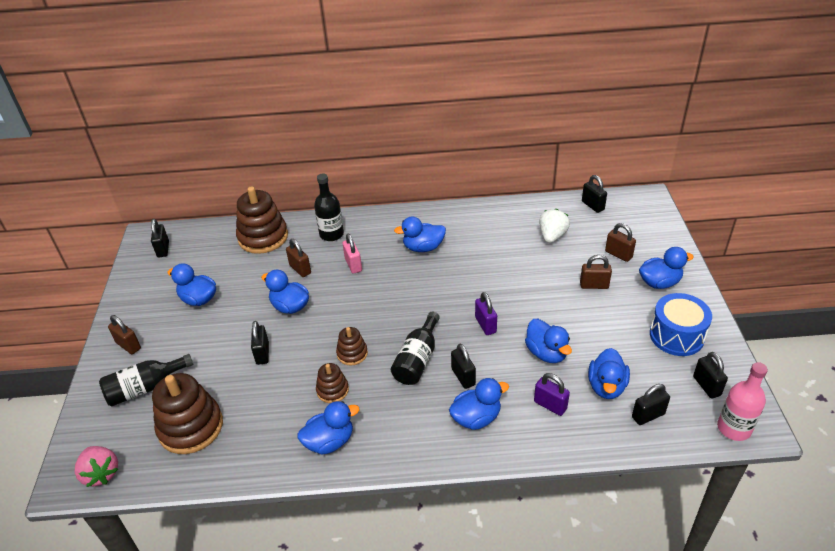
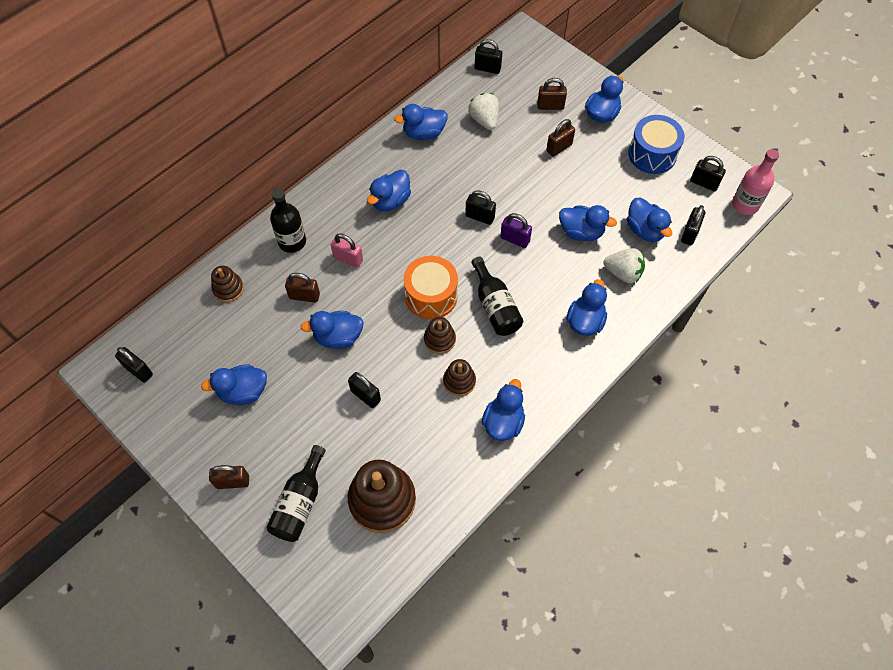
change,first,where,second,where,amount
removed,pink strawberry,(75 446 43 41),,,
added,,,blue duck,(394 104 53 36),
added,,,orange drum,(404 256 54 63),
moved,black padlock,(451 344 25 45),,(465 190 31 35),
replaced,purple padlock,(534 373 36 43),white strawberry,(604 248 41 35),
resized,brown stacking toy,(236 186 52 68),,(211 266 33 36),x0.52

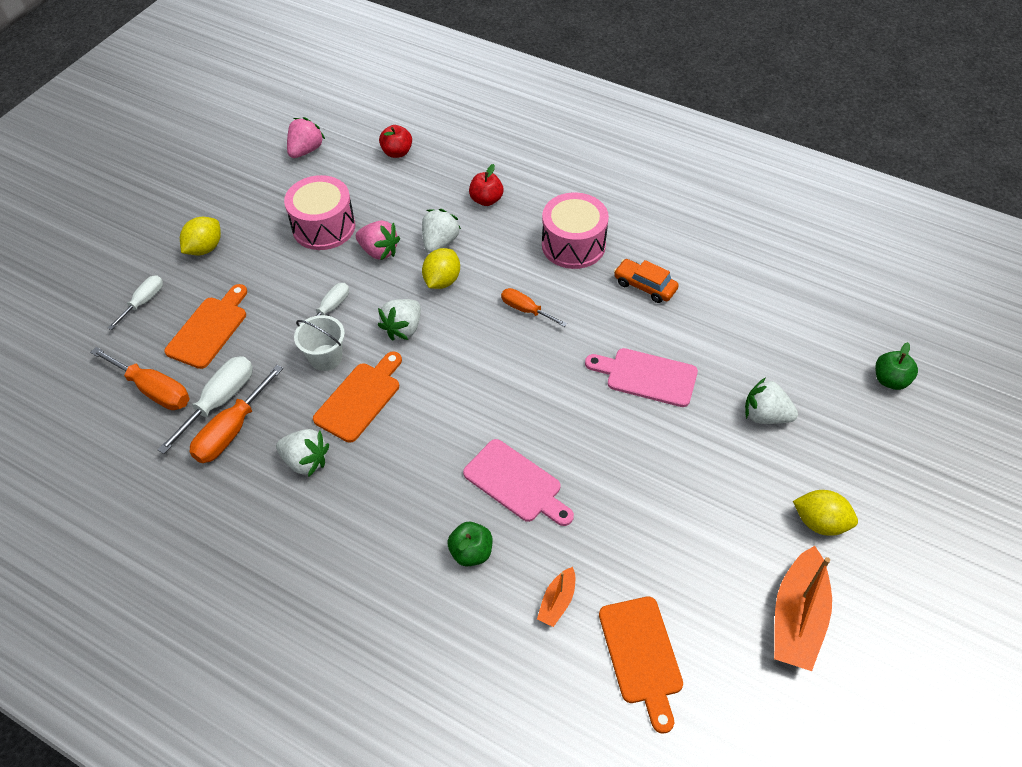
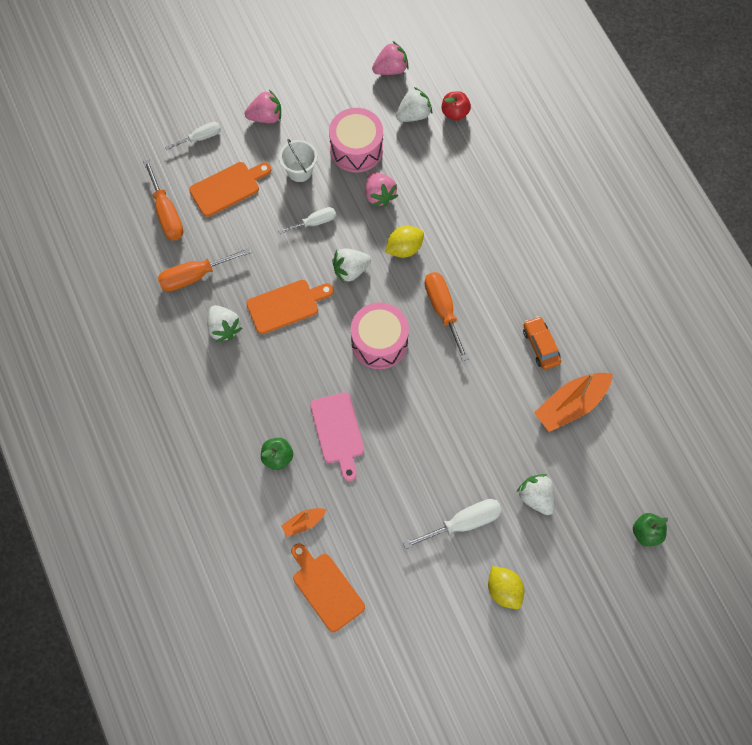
change,first,where,second,where,amount
removed,red apple,(469 164 35 42),,,
removed,pink cutting board,(585 348 113 59),,,
moved,white screwdriver,(157 356 96 98),,(403 499 99 50),
moved,white bucket,(294 315 51 56),,(279 139 38 43),
moved,white strawberry,(422 209 39 44),,(396 87 36 35),
moved,pink drum,(542 192 67 77),,(351 302 58 67),
moved,orange boat,(774 546 58 125),,(534 373 79 59),
replaced,yellow lemon,(180 217 41 39),pink strawberry,(245 90 36 33),
turned,orange cutting board,(599 597 84 136),,(291 543 74 89),120 degrees clockwise
resized,orange screwdriver,(501 288 66 39),,(425 272 44 89),x1.57

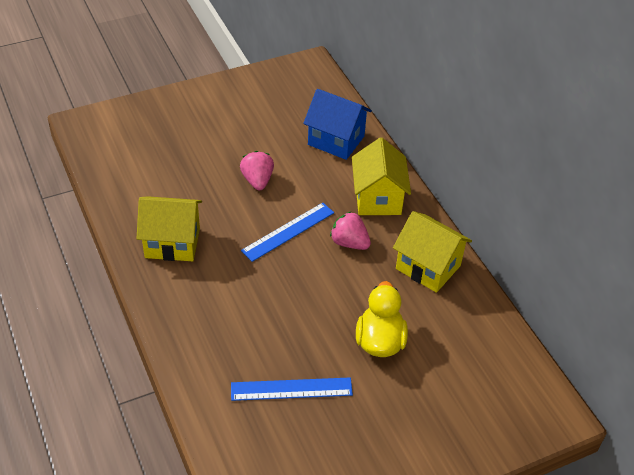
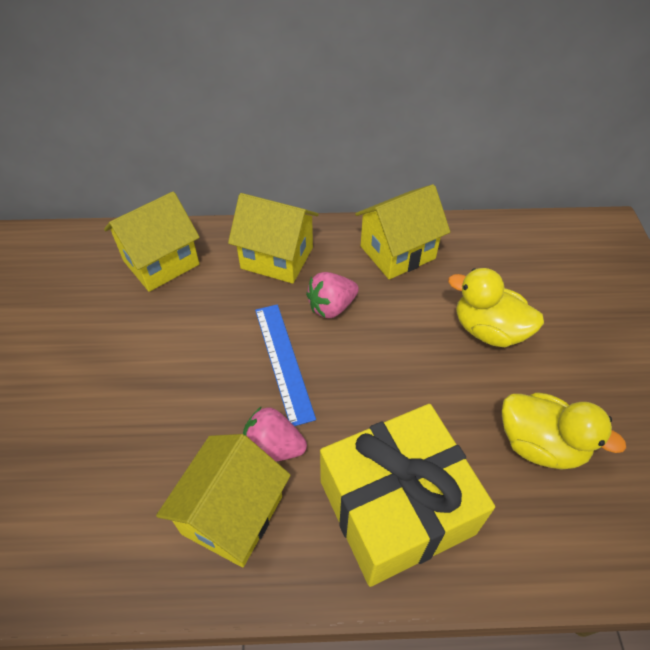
change,first,where,second,where,amount
added,,,yellow gift,(320 404 175 183),
moved,pink strawberry,(240 151 34 39),,(243 406 64 55),
replaced,blue ruler,(231 377 122 24),yellow duck,(502 392 124 77),
recoloured,blue house,(303 89 69 71),yellow house,(104 192 96 100),

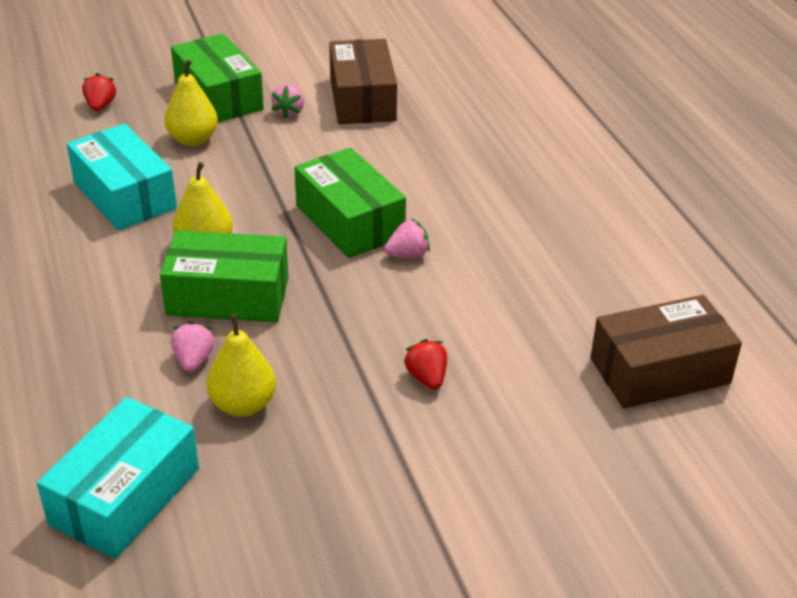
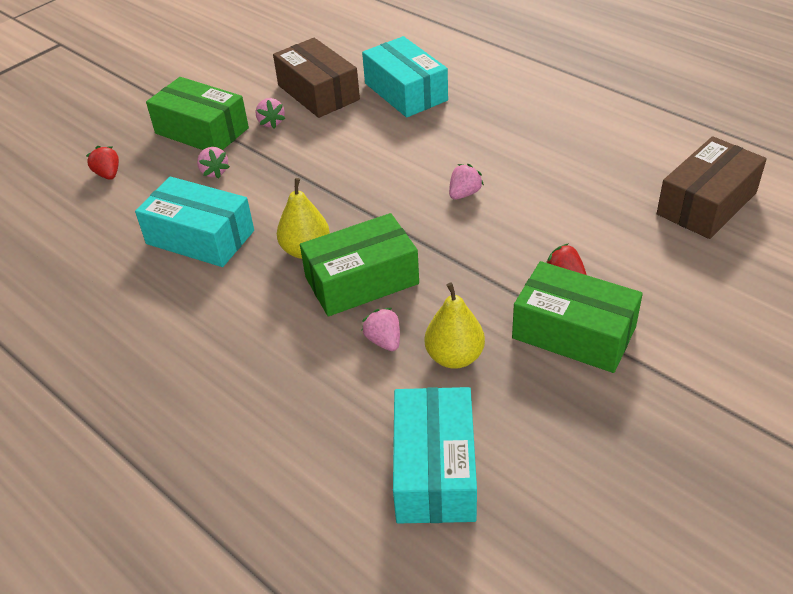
change,first,where,second,where,amount
added,,,turquoise box,(362 36 86 82),
moved,green box,(294 147 112 111),,(512 261 131 112),
replaced,yellow pear,(164 60 54 86),pink strawberry,(197 147 33 32),

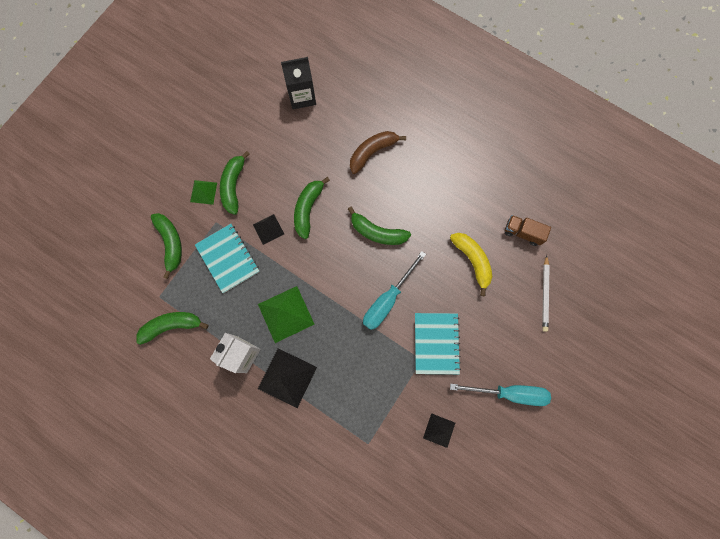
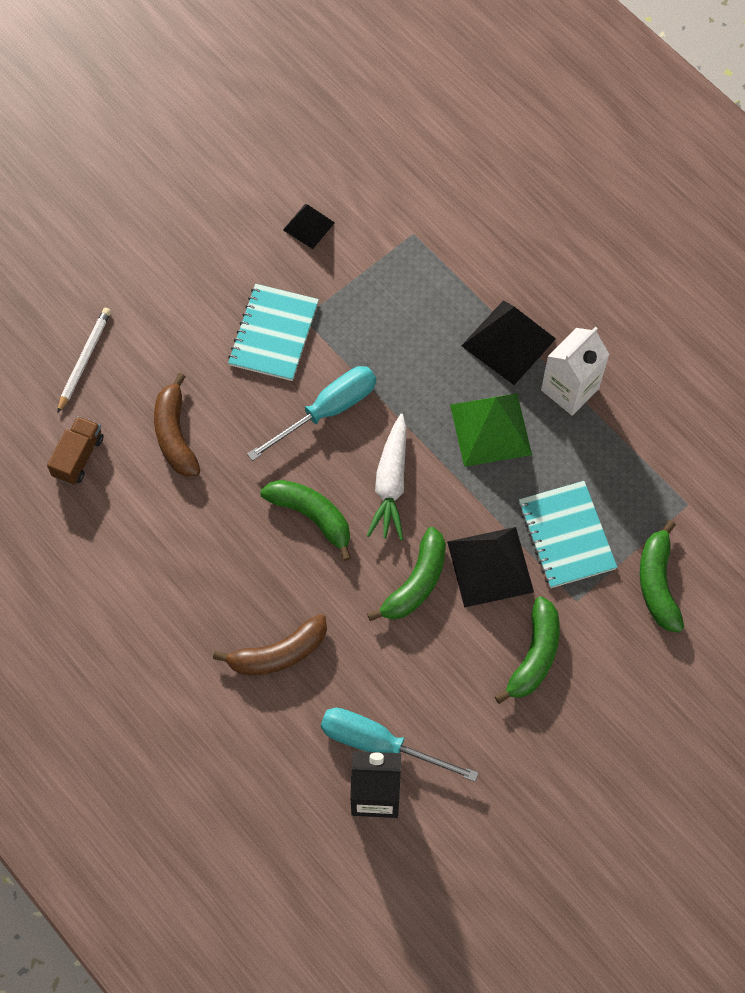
change,first,where,second,where,amount
removed,green banana,(136 312 72 33),,,
removed,green pyramid,(190 180 27 25),,,
added,,,white carrot,(367 414 40 126),
moved,turquoise screwdriver,(450 384 101 22),,(321 708 158 74),
recoloured,yellow banana,(450 233 42 63),brown banana,(154 373 46 104),
turned,brown truck,(505 215 46 31),,(47 416 57 69),105 degrees counterclockwise
resized,black pyramid,(253 214 31 31),,(447 527 87 81),x1.76

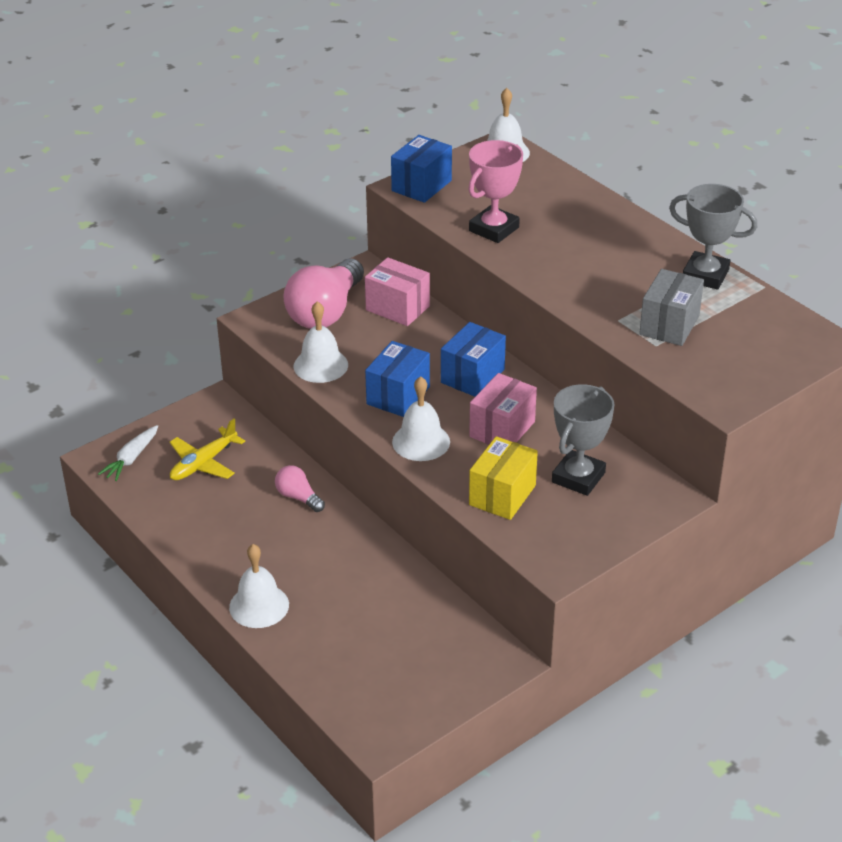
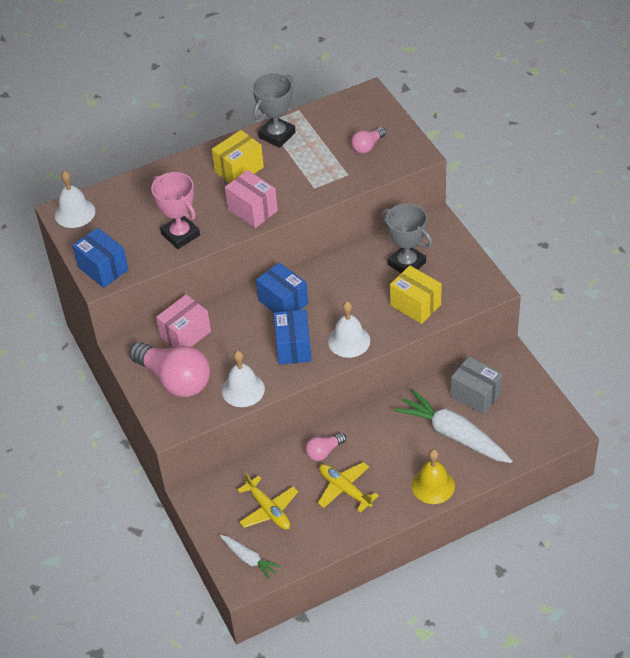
change,first,where,second,where,amount
added,,,yellow box,(212 130 52 53),
added,,,yellow plane,(318 462 61 51),
added,,,pink light bulb,(351 127 35 27),
added,,,white carrot,(394 389 118 74),
moved,pink box,(469 373 68 72),,(225 170 53 58),
moved,grey box,(639 269 65 77),,(451 356 52 59),
recoloured,white bell,(229 544 60 84),yellow bell,(411 449 44 55),
turned,blue box,(365 341 65 76),,(274 309 38 56),45 degrees clockwise

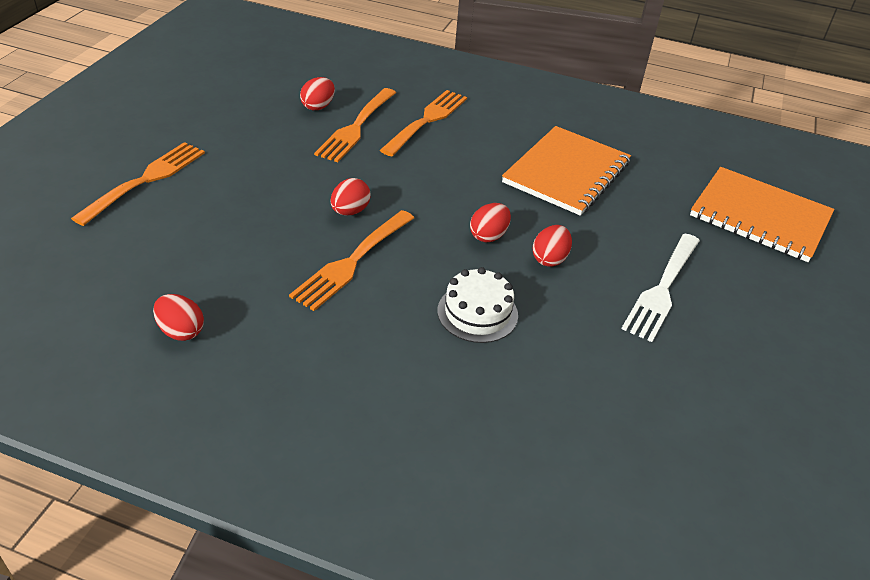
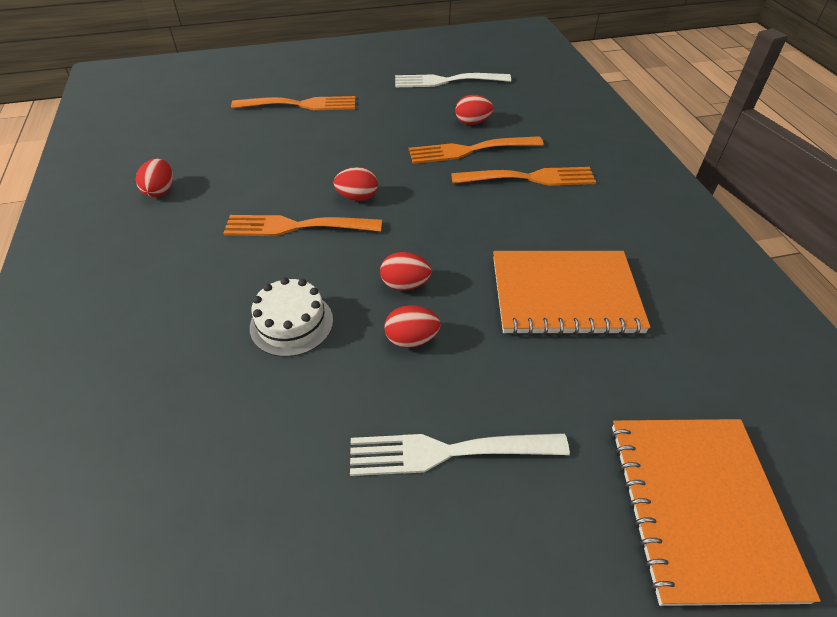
change,first,where,second,where,amount
added,,,white fork,(395 73 116 14),

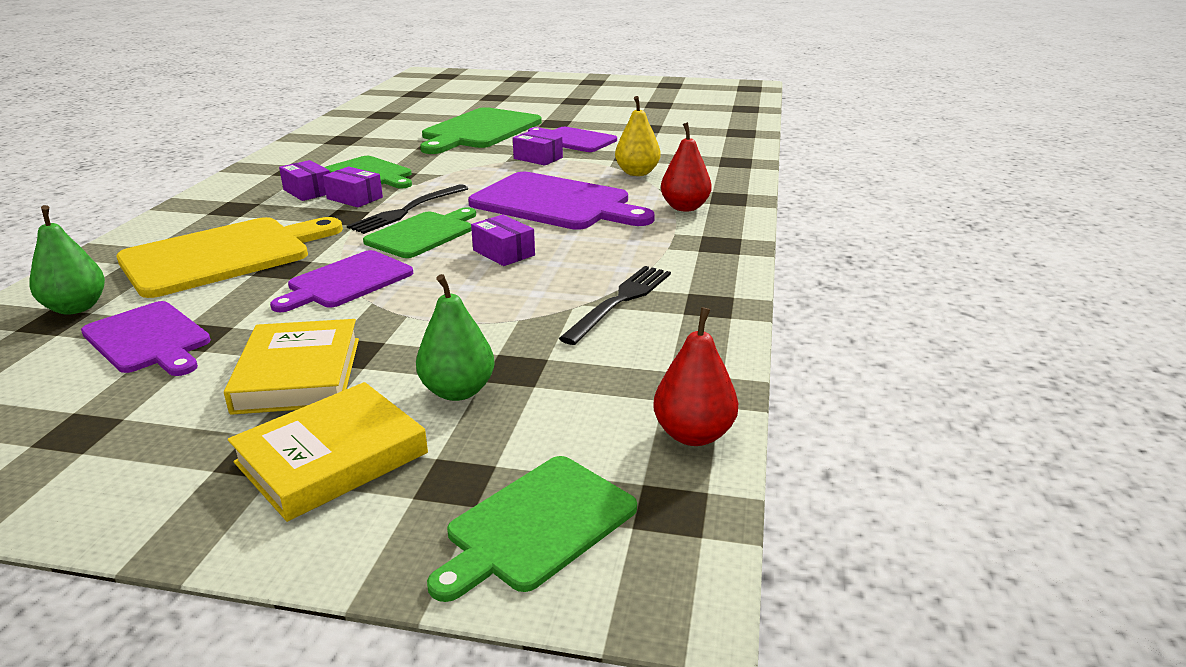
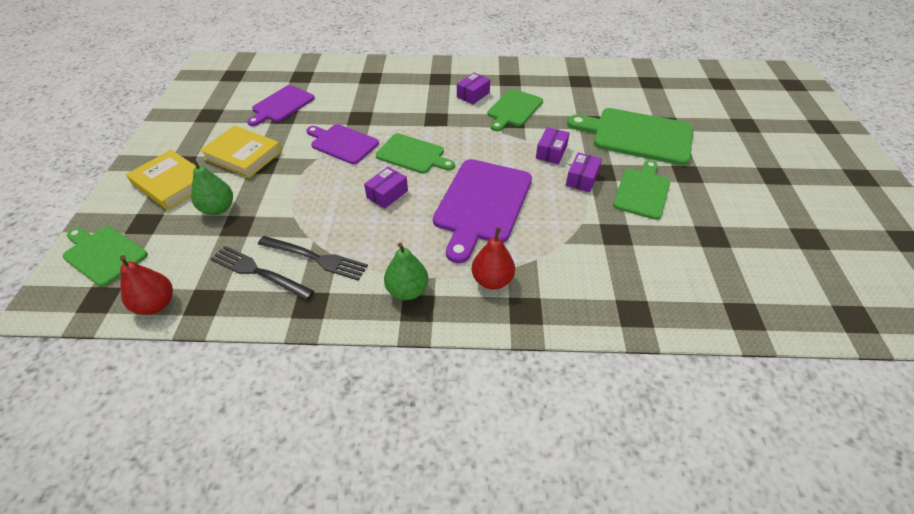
change,first,where,second,where,amount
removed,yellow cutting board,(117 217 226 81),,,
removed,yellow pear,(615 96 45 80),,,
moved,green pear,(29 205 76 110),,(384 243 44 57),
moved,purple box,(323 167 60 40),,(536 127 34 37),
moved,black fork,(347 184 122 50),,(211 246 103 54),
recoloured,purple cutting board,(528 127 89 25),green cutting board,(613 160 57 60),
turned,yellow book,(224 319 135 96),,(200 125 82 53),45 degrees clockwise

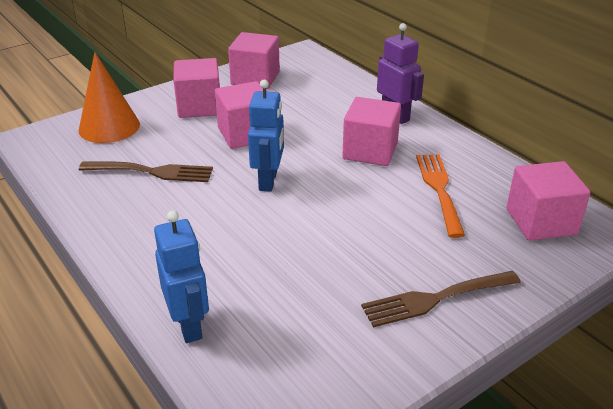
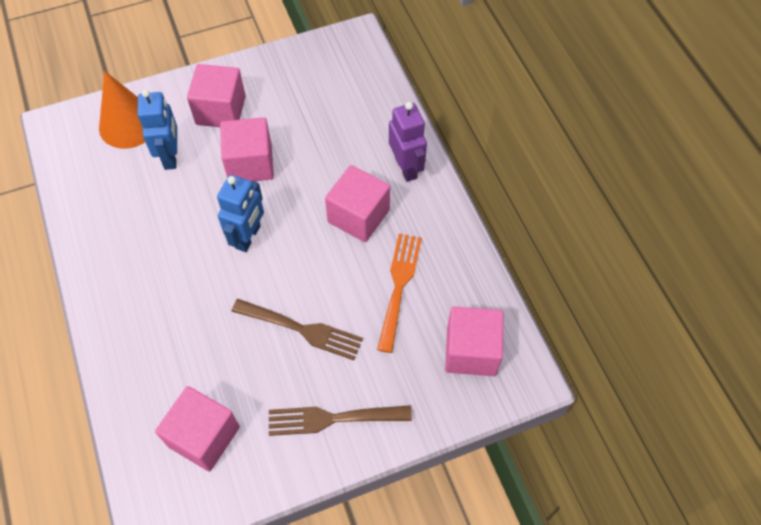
change,first,where,second,where,amount
moved,brown fork,(79 161 134 21),,(232 299 131 61),
moved,blue robot,(154 211 55 132),,(137 89 40 81),
moved,pink cube,(228 32 52 57),,(155 386 85 85),

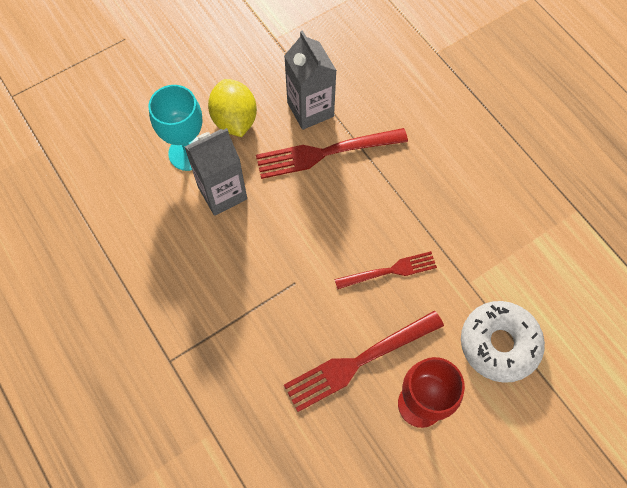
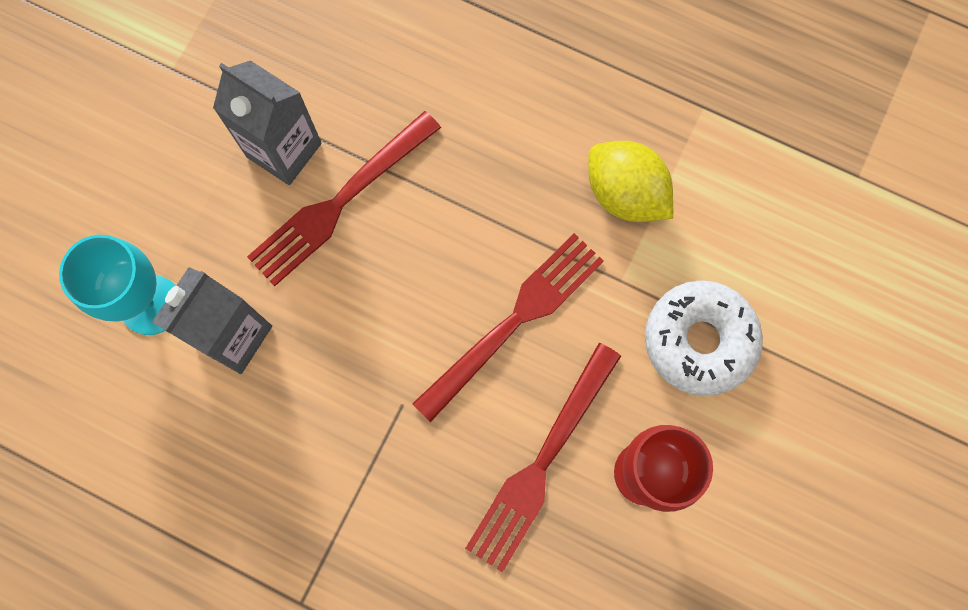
change,first,where,second,where,amount
moved,yellow lemon,(208 79 49 58),,(588 141 85 81),
resized,red fork,(335 251 102 38),,(412 233 192 189),x1.59

